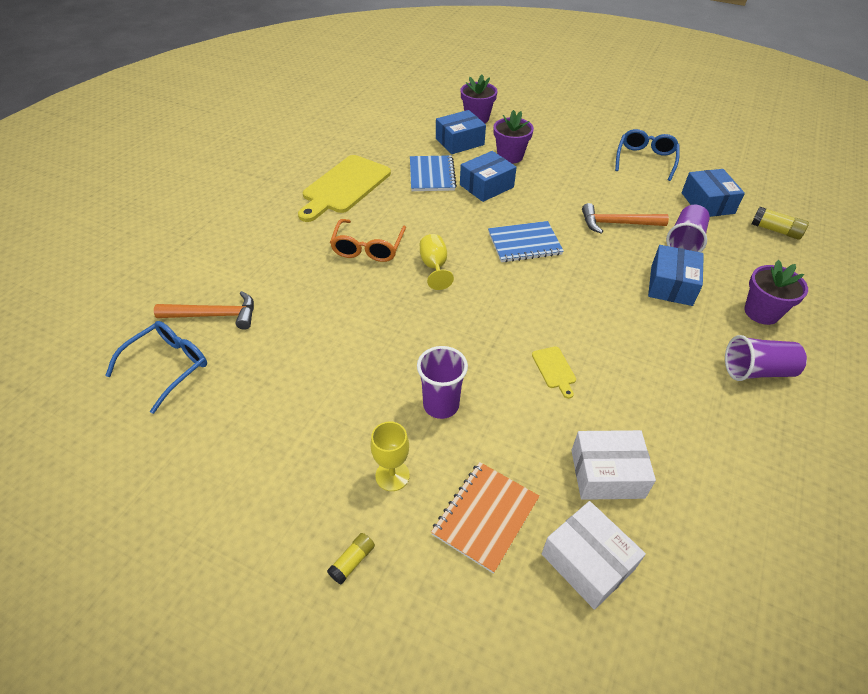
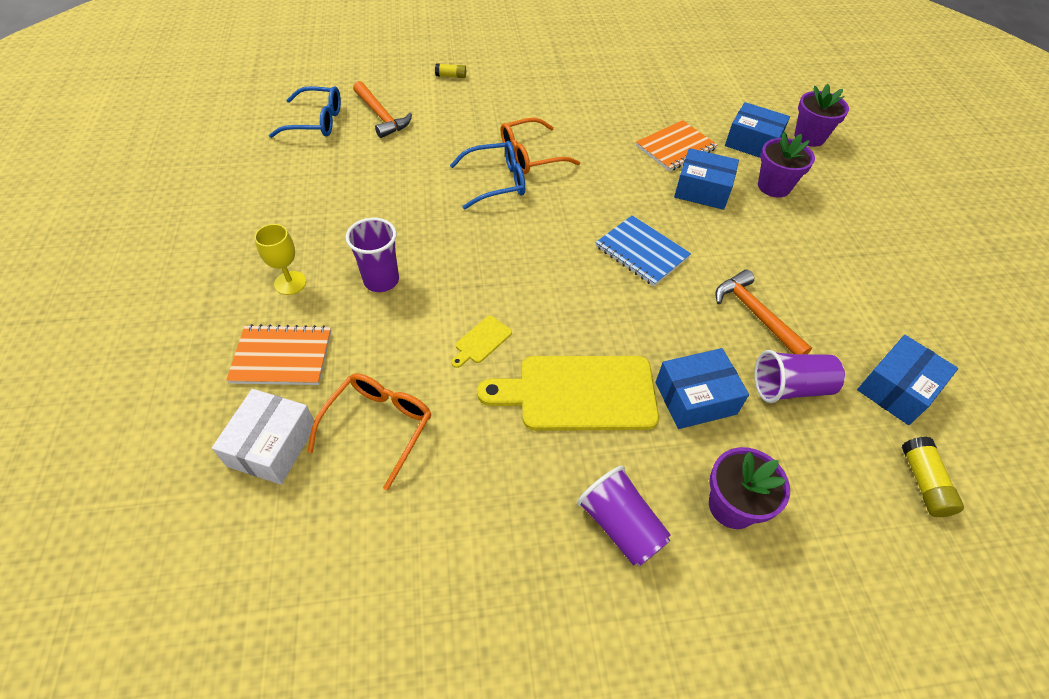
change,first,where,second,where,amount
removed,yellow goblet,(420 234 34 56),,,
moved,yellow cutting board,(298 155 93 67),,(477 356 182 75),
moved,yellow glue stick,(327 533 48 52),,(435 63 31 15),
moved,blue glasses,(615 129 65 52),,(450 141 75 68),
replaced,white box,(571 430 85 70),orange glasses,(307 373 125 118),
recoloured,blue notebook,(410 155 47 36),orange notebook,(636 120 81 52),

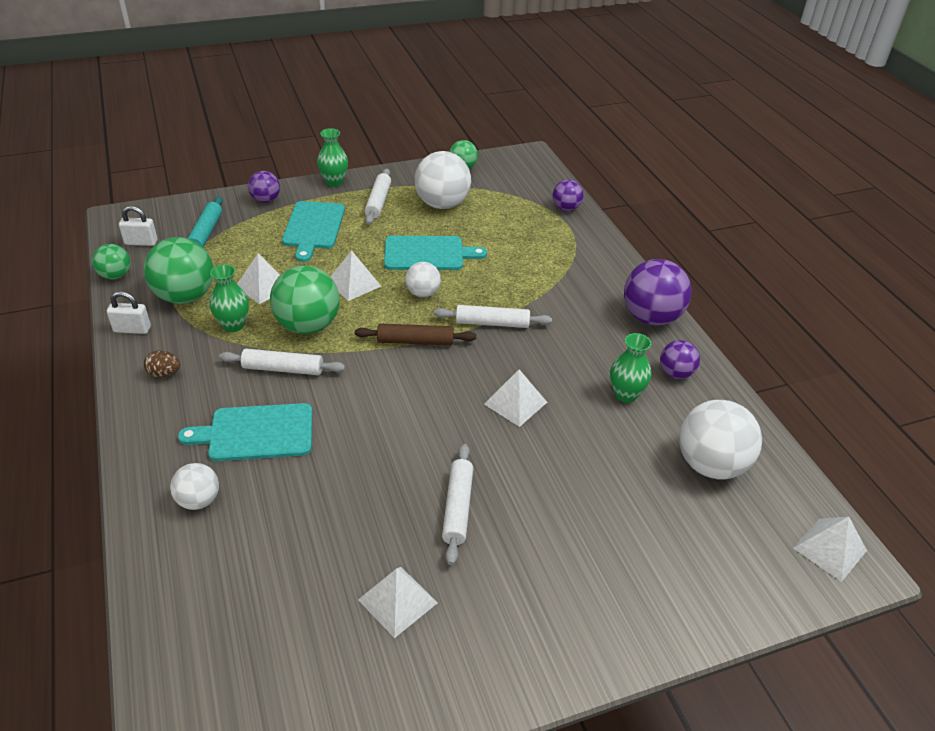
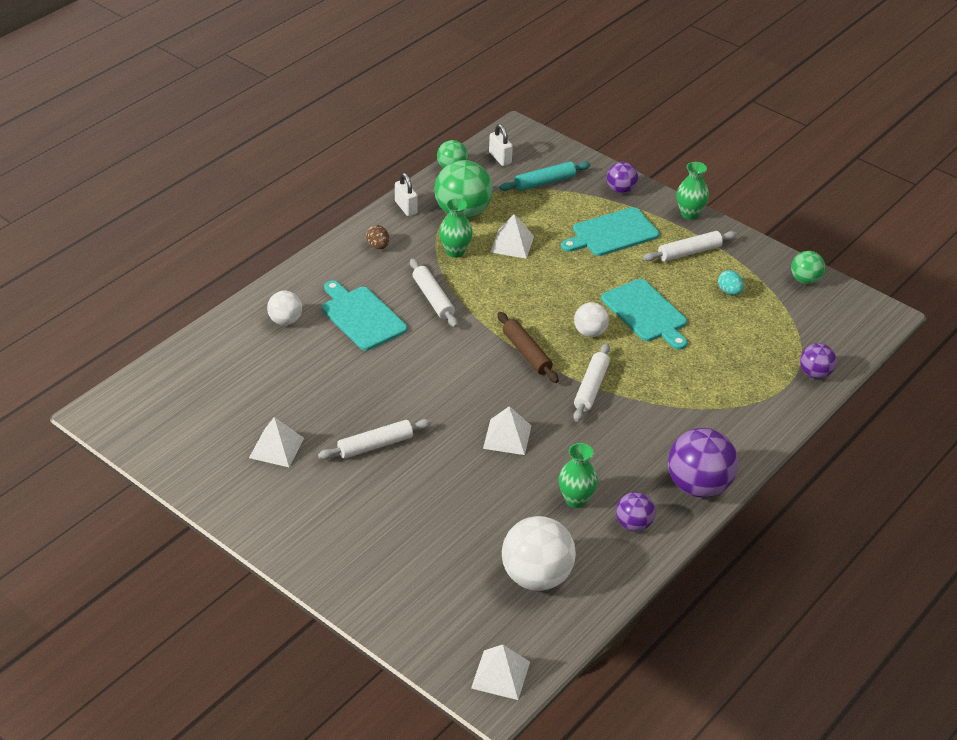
change,first,where,second,where,amount
removed,green ball,(270 265 70 69),,,
removed,white pyramid,(330 251 51 50),,,
replaced,white ball,(415 151 56 58),turquoise egg,(718 270 26 25),
turned,white rolling pin,(434 305 118 23),,(573 343 37 79),45 degrees clockwise

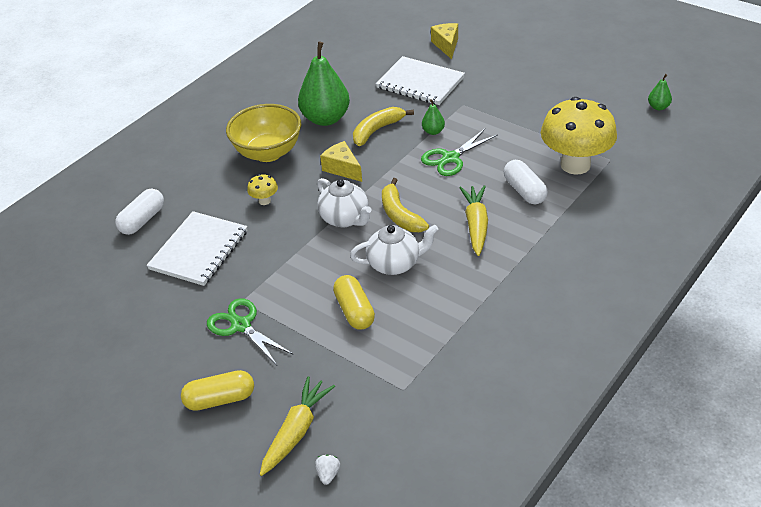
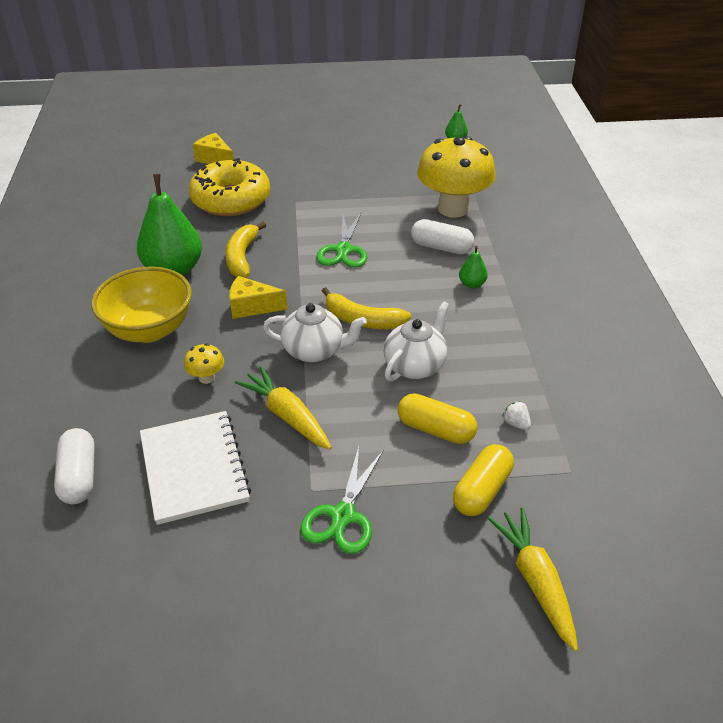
change,first,where,second,where,amount
moved,yellow capsule,(181 370 73 41),,(453 444 61 72),
moved,white strawberry,(315 455 25 30),,(502 401 29 29),
moved,green pear,(422 99 23 36),,(459 246 29 43),
moved,yellow carrot,(459 185 29 71),,(235 366 97 84),
replaced,white notebook,(376 56 89 49),yellow donut,(189 158 81 58),
turned,green scissors,(207 298 87 67),,(301 447 83 107),75 degrees counterclockwise

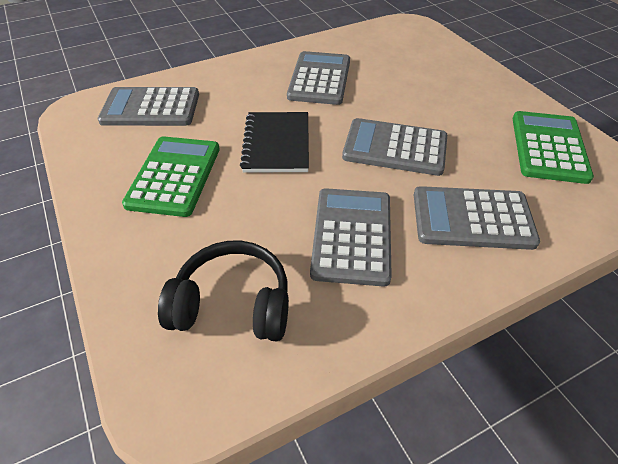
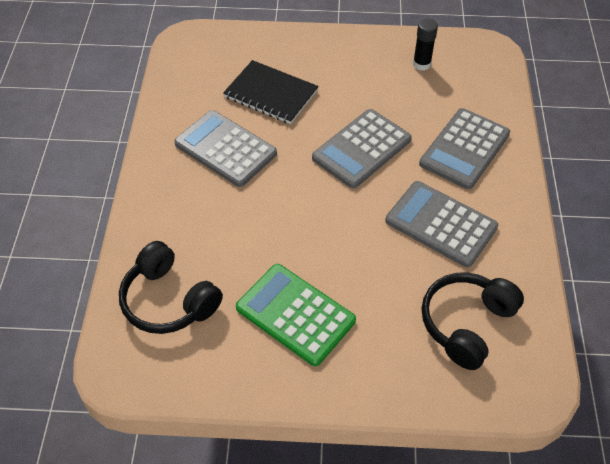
change,first,where,second,where,amount
moved,black notebook,(240 112 69 61),,(223 60 96 64),
replaced,grey calculator,(98 87 101 39),black headphones,(119 241 104 93),
replaced,green calculator,(513 111 81 73),black glue stick,(413 19 25 52),

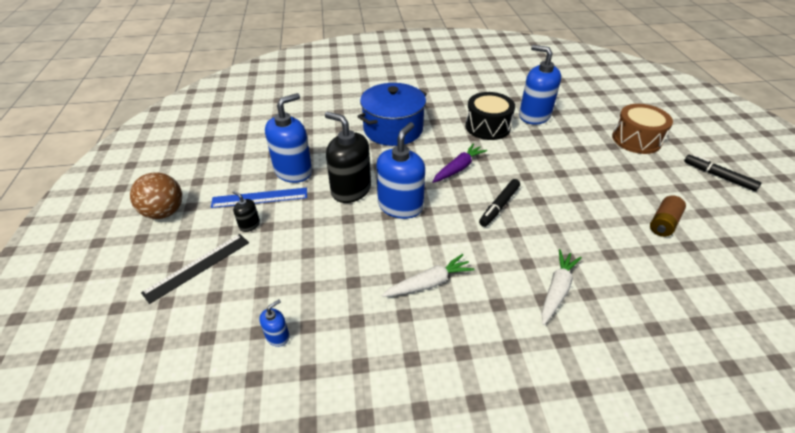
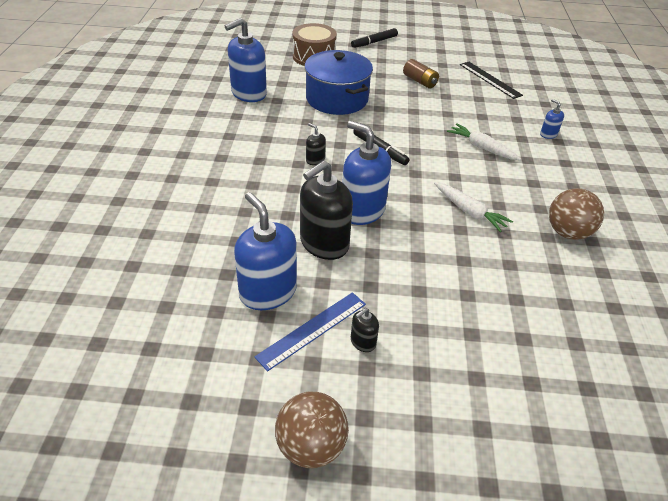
change,first,where,second,where,amount
removed,black drum,(465 92 50 48),,,
added,,,brown ball,(549 188 55 52),
moved,black ruler,(141 234 108 70),,(460 62 63 37),
moved,blue soap dispenser,(259 299 30 48),,(540 99 24 40),
moved,blue pot,(357 83 70 63),,(304 50 69 65),
replaced,purple carrot,(432 143 55 40),black soap dispenser,(306 123 20 42),
turned,blue ruler,(211 188 96 20),,(254 292 112 79),45 degrees clockwise
turned,white carrot,(382 254 93 43),,(434 182 79 50),150 degrees clockwise

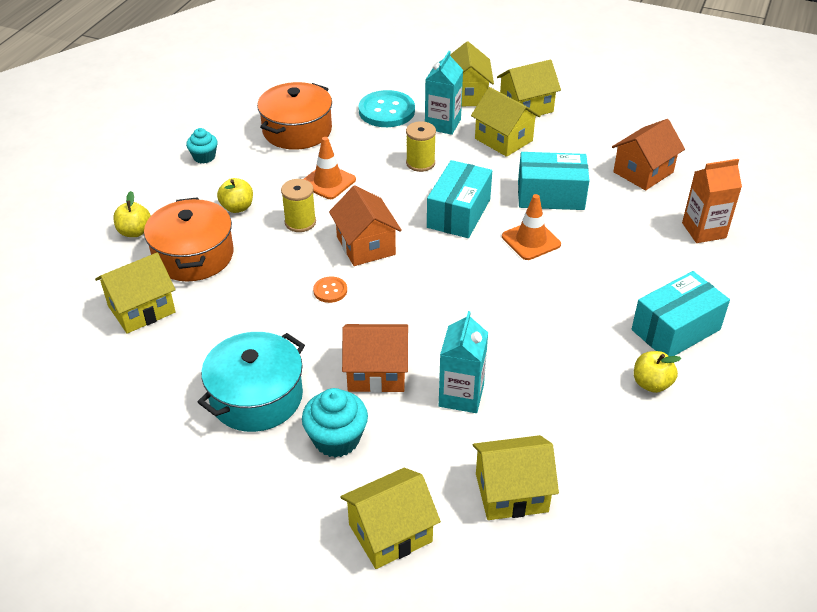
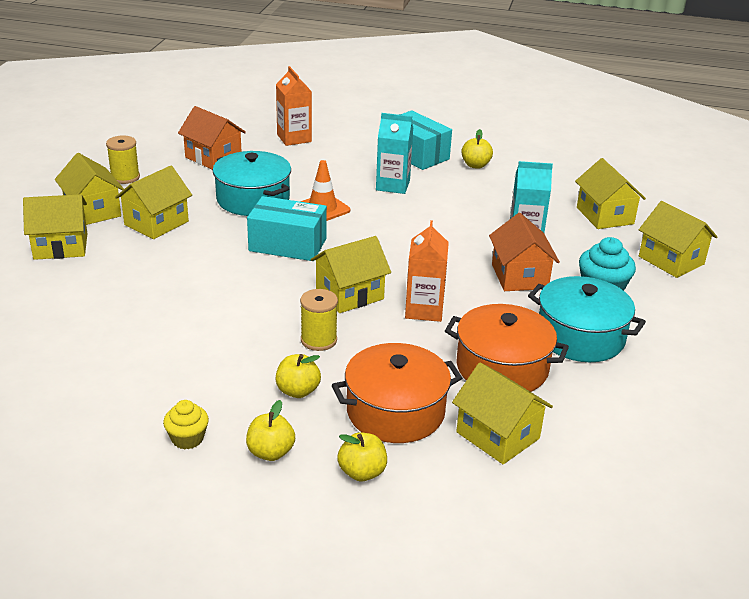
change,first,where,second,where,amount
removed,orange traffic cone,(304 137 52 62),,,
removed,turquoise button,(358 90 57 37),,,
added,,,yellow apple,(246 400 49 61),
moved,orange pot,(257 82 75 68),,(445 304 124 88),
moved,yellow spool,(406 121 30 51),,(106 136 34 48),
moved,turquoise carton,(425 51 38 84),,(376 113 37 81),
replaced,orange button,(313 277 34 26),orange carton,(405 220 44 102),
replaced,turquoise box,(518 152 72 58),turquoise pot,(213 151 78 65),
recoloured,turquoise cupcake,(186 128 32 36),yellow cupcake,(163 400 46 50),
recoloured,orange house,(329 185 73 81),yellow house,(310 236 81 77),

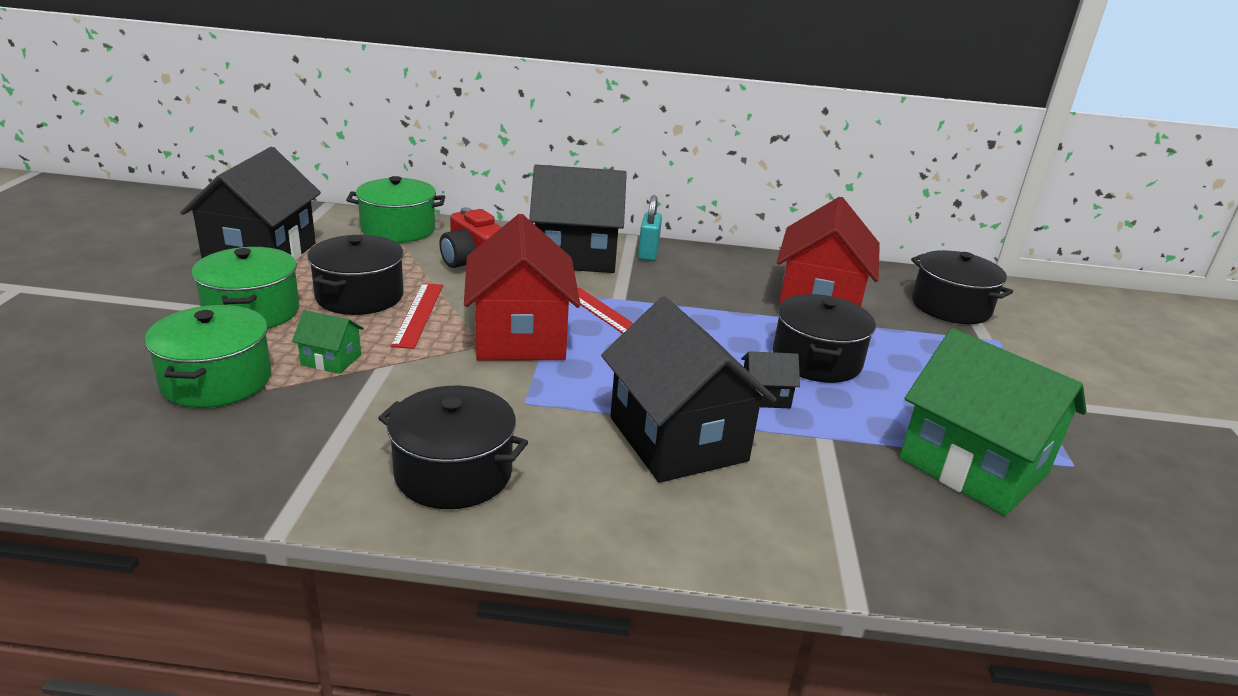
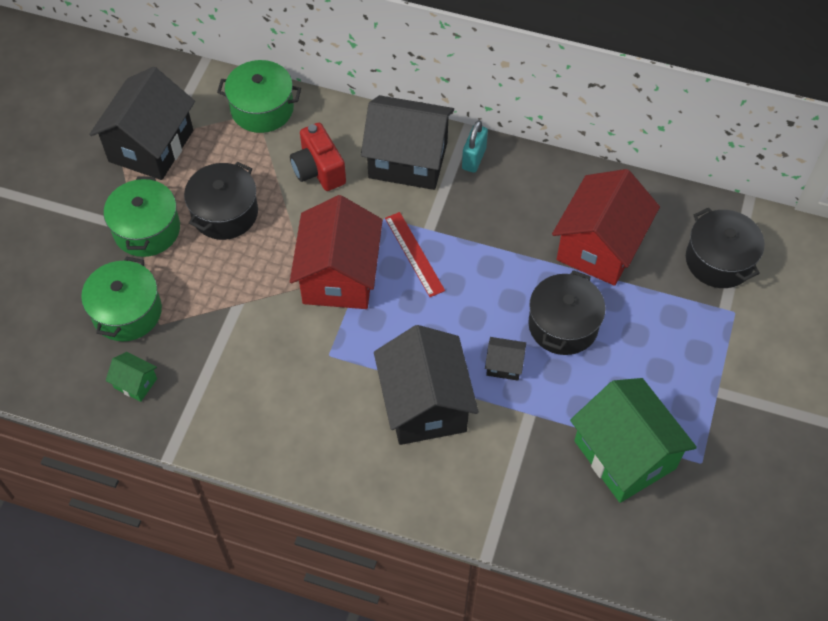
change,first,where,second,where,amount
removed,black pot,(378 386 150 123),,,
removed,red ruler,(391 283 52 66),,,
moved,green house,(292 310 72 64),,(106 352 51 50),

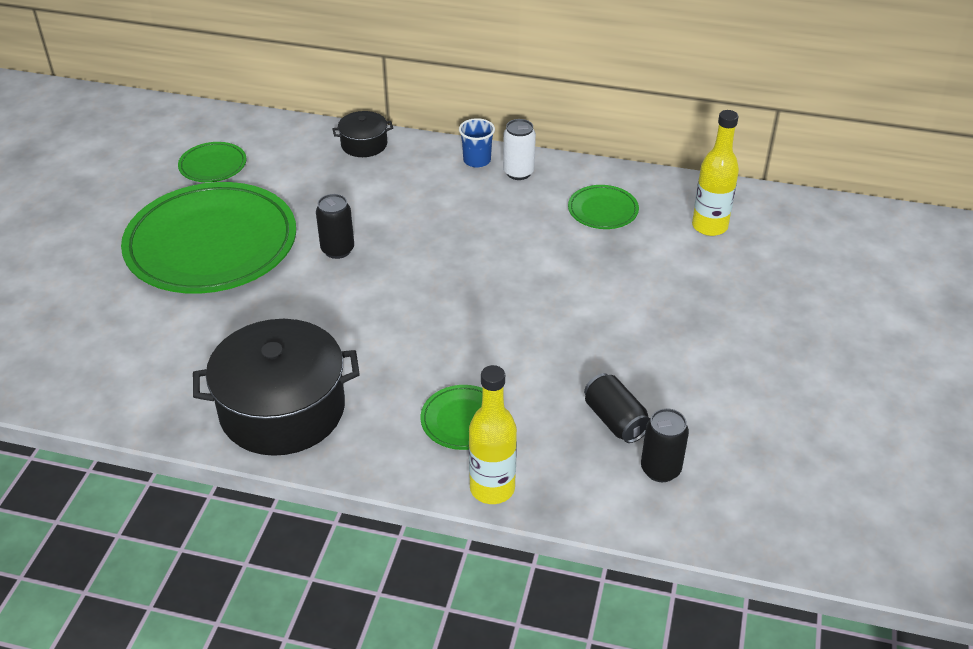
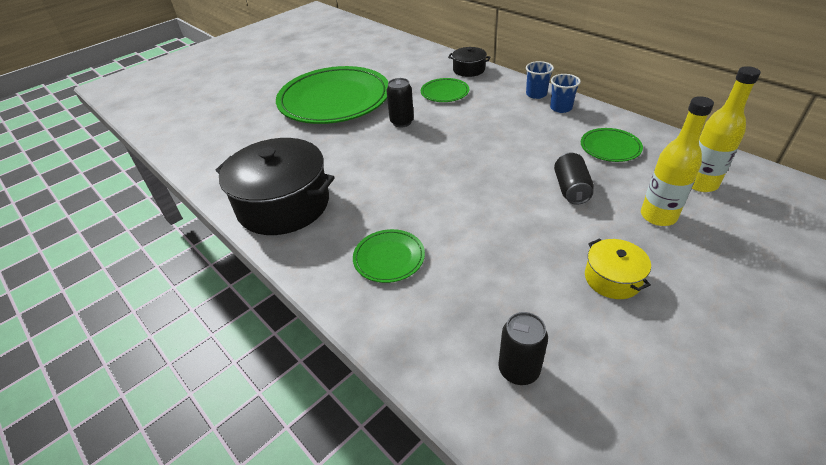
change,first,where,second,where,amount
added,,,yellow pot,(585 238 66 61),
moved,green plate,(178 142 69 40),,(421 78 48 24),
moved,yellow bottle,(469 365 48 139),,(641 96 73 130),
moved,black can,(584 373 66 70),,(554 152 40 53),
replaced,white can,(503 119 33 61),blue cup,(550 74 31 39),

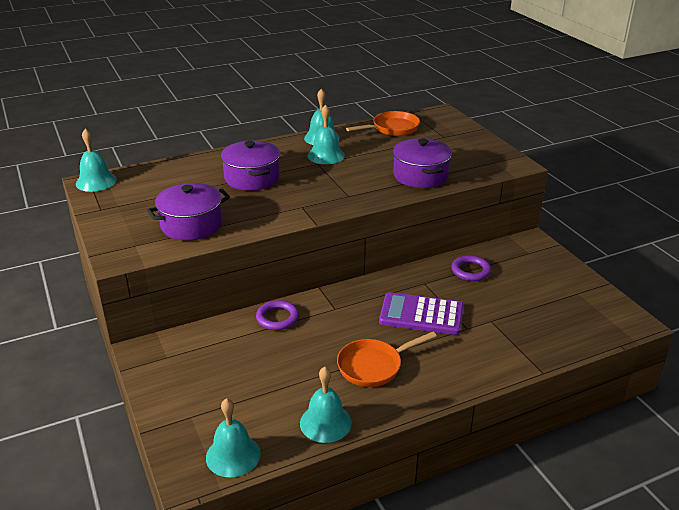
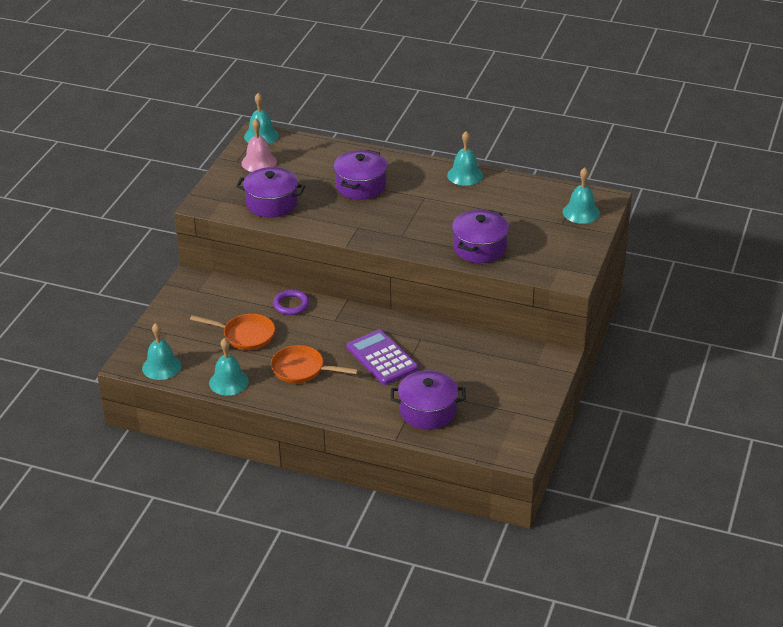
change,first,where,second,where,amount
removed,purple ring,(451 255 40 26),,,
added,,,pink bell,(241 119 36 53),
added,,,purple pot,(391 370 75 60),
moved,turquoise bell,(308 105 37 59),,(563 168 37 56),
moved,orange pan,(346 111 74 25),,(190 314 85 36),

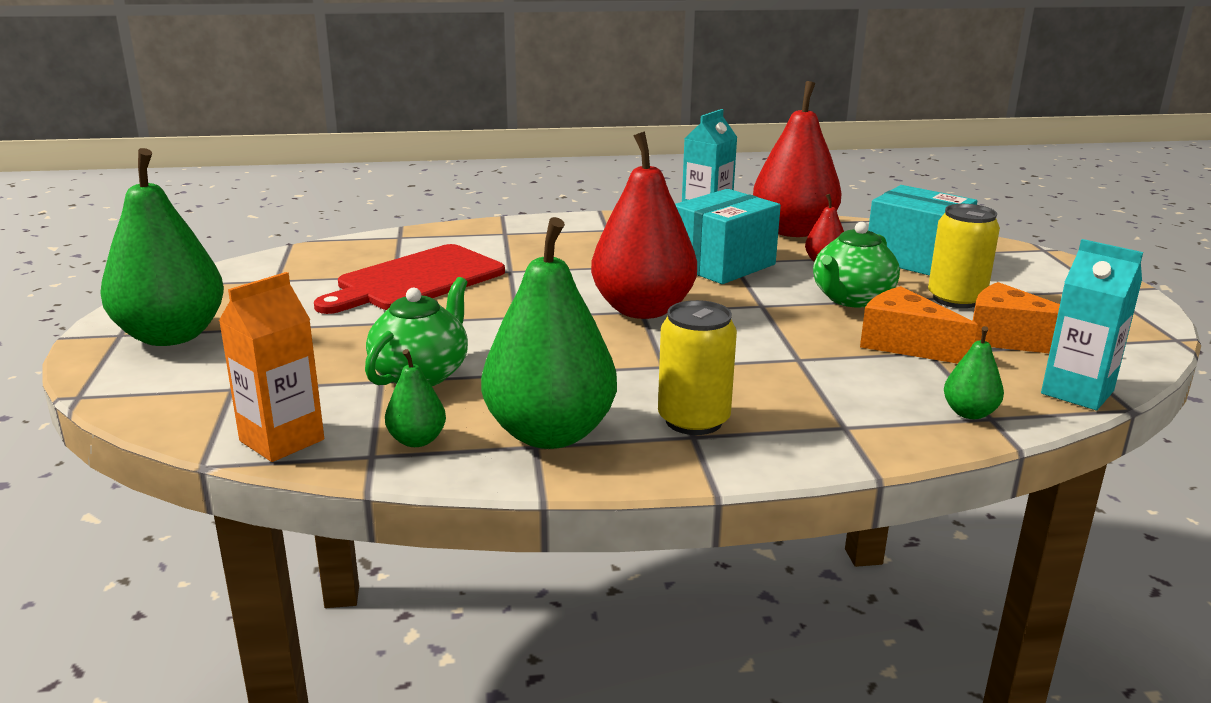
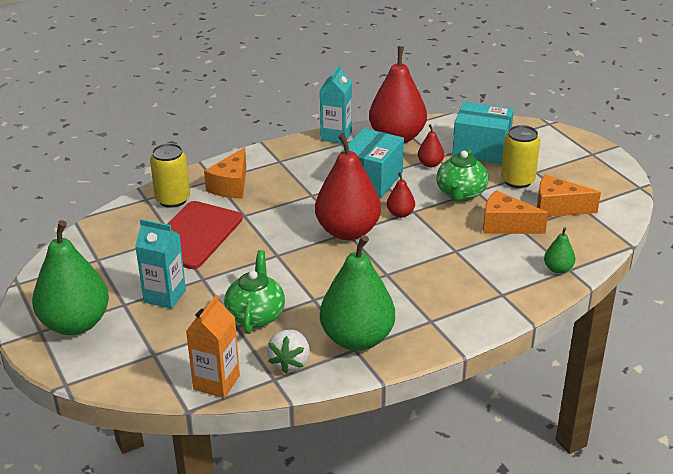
change,first,where,second,where,amount
added,,,orange cheese,(204 147 42 51),
added,,,red pear,(387 172 28 46),
moved,yellow can,(658 300 79 135),,(150 143 40 65),
moved,turquoise carton,(1041 239 102 171),,(135 219 51 90),
replaced,green pear,(385 349 61 98),white strawberry,(267 330 43 44),

